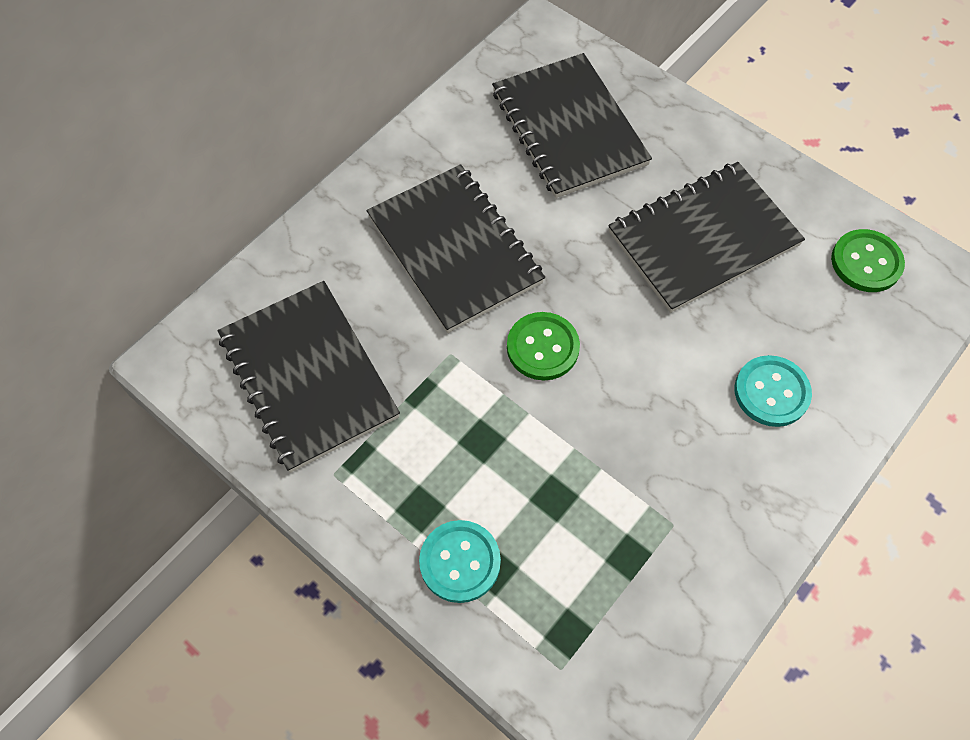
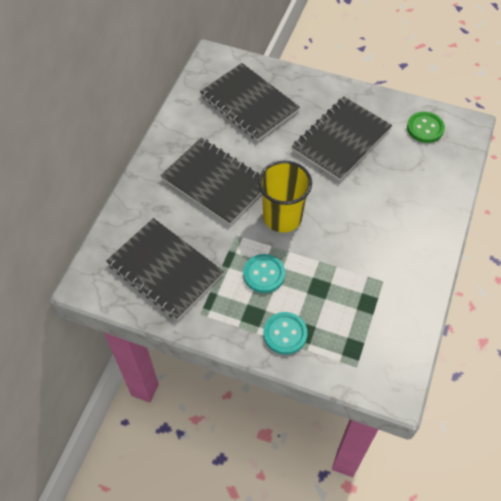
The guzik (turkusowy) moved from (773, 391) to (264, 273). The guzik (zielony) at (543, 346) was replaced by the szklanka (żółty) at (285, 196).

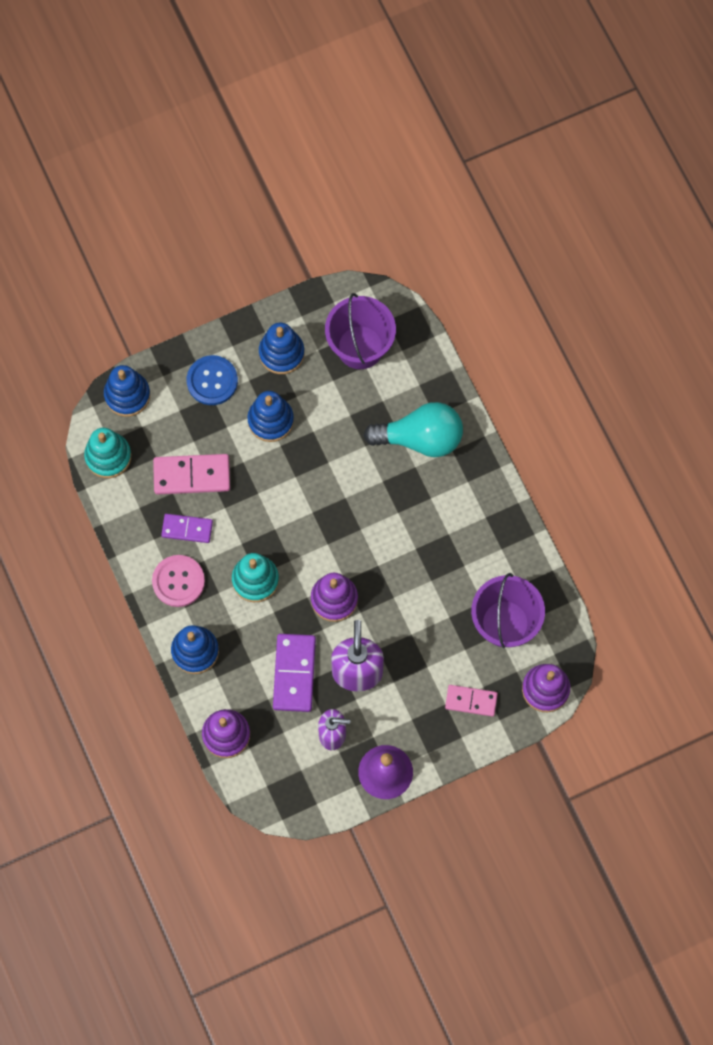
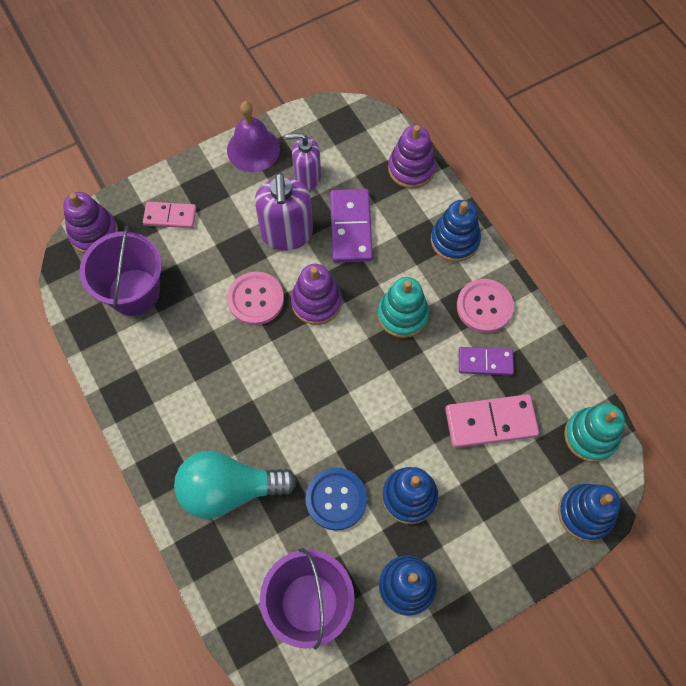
The guzik (różowy) at (255, 298) appeared. The guzik (niebieski) moved from (212, 380) to (336, 499).

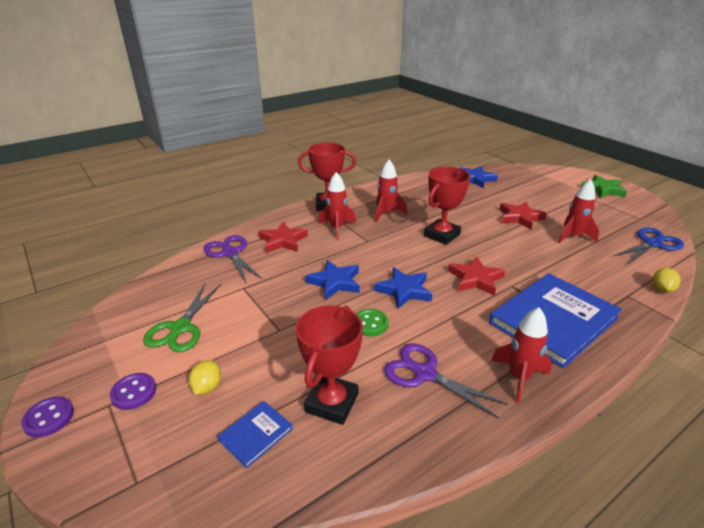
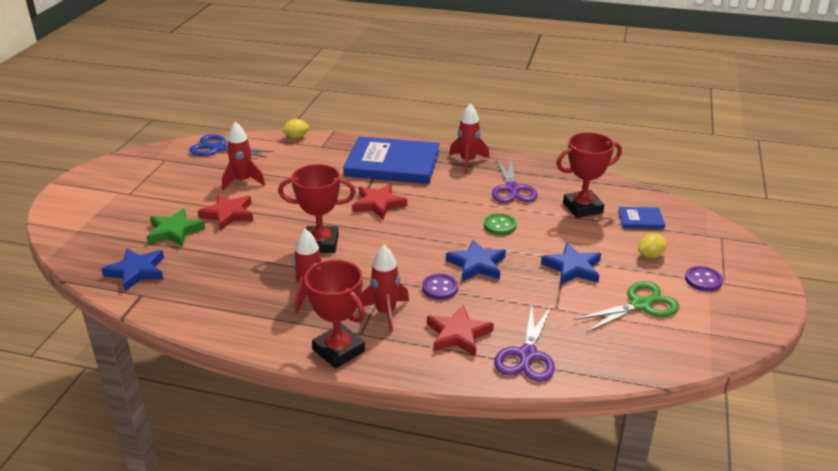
The guzik (fioletowy) moved from (47, 417) to (440, 287). The gwiazda (niebieski) moved from (403, 288) to (571, 263). The gwiazda (zielony) moved from (603, 186) to (175, 227).

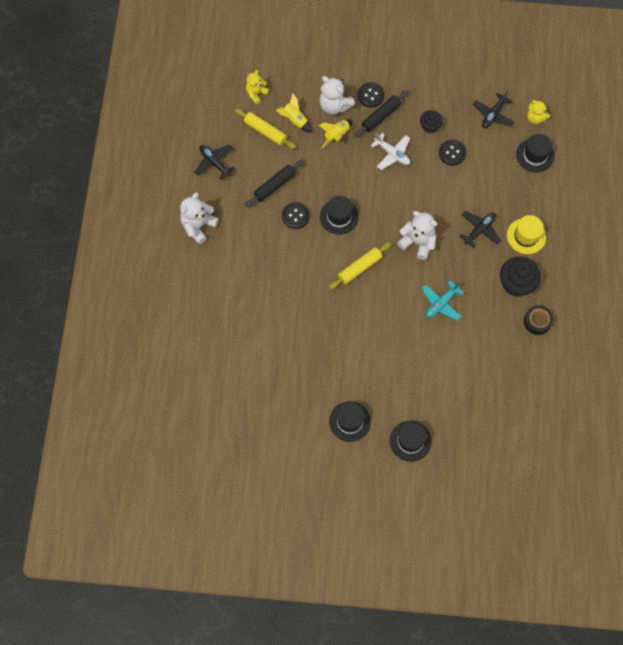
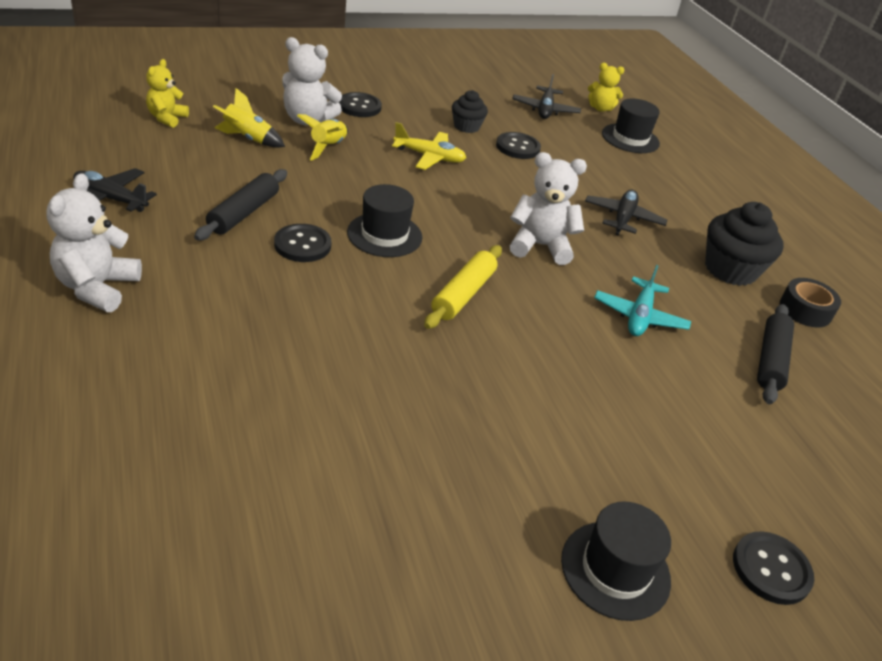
The wałek do ciasta (żółty) at (265, 129) disappeared. The kapelusz (żółty) at (526, 234) disappeared. The wałek do ciasta (czarny) moved from (381, 113) to (775, 354). The kapelusz (czarny) at (411, 441) was replaced by the guzik (czarny) at (773, 568). The samolot (biały) at (390, 151) became the samolot (żółty) at (429, 146).

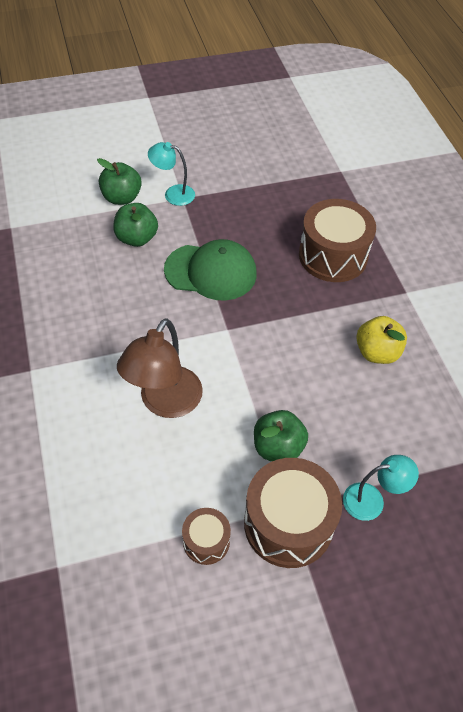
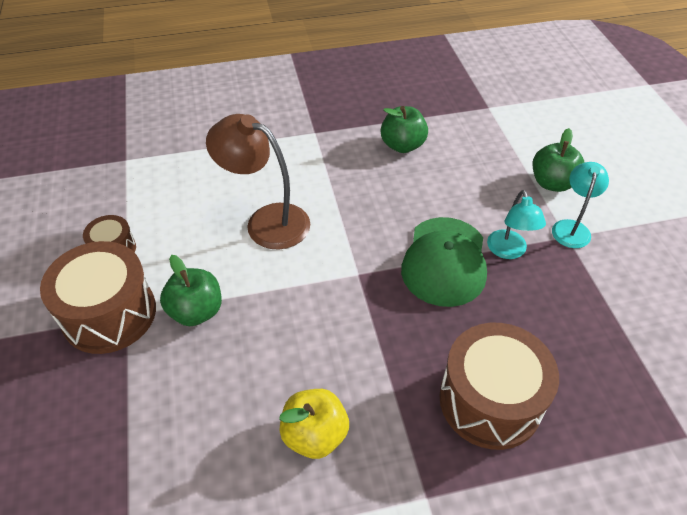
The jabłko (zielony) moved from (135, 225) to (404, 129). The lampka (turkusowy) moved from (381, 488) to (516, 224).

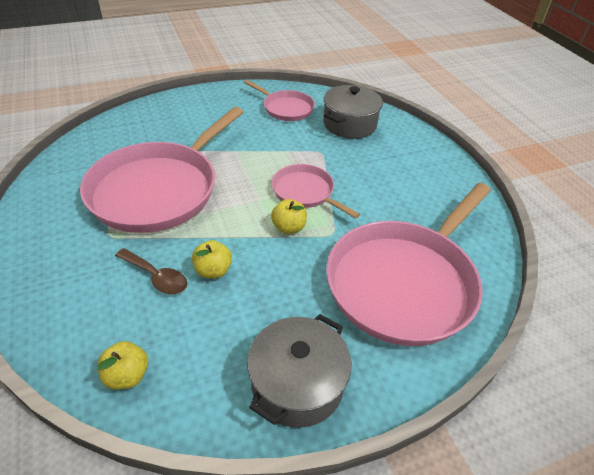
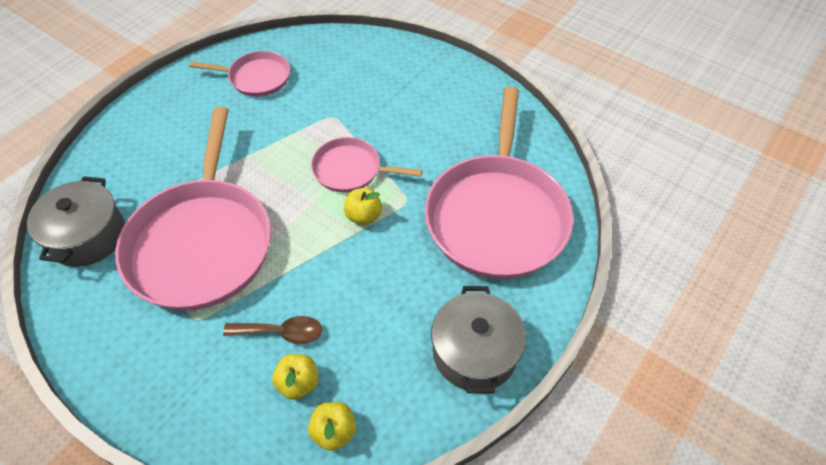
The jabłko (żółty) moved from (212, 259) to (295, 377). The garnek (szary) moved from (353, 112) to (76, 221).

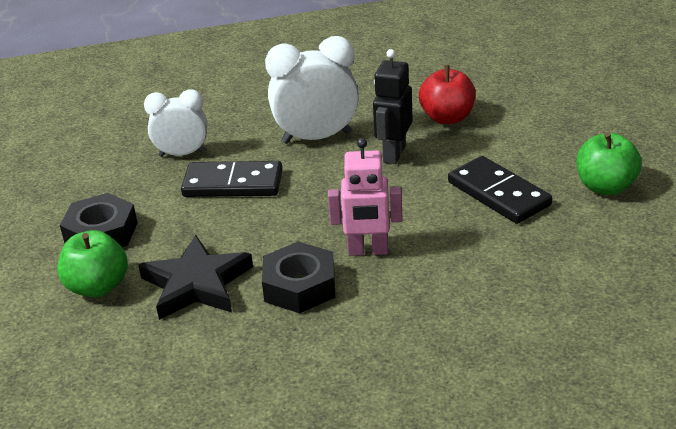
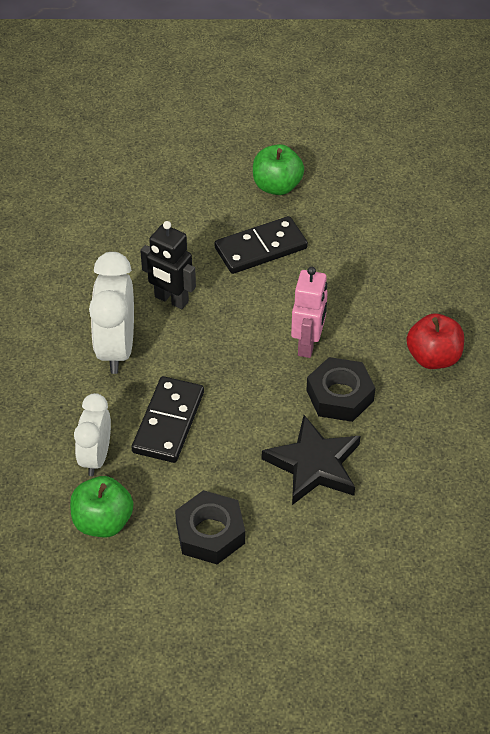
The jabłko (zielony) moved from (92, 263) to (101, 506). The jabłko (czerwony) moved from (447, 94) to (435, 341).

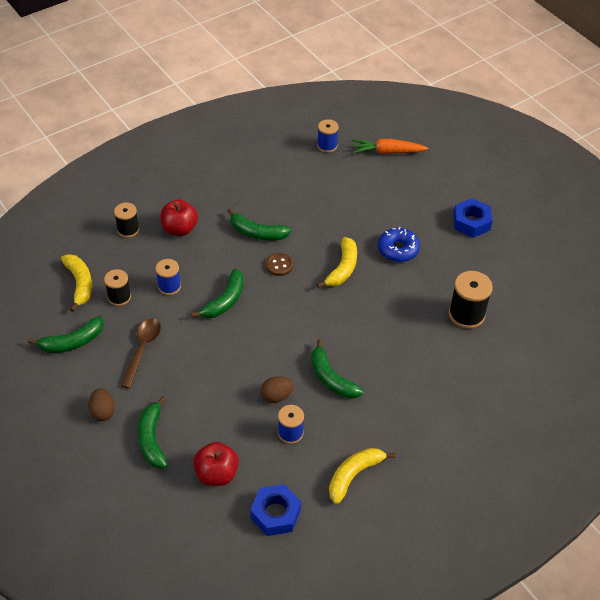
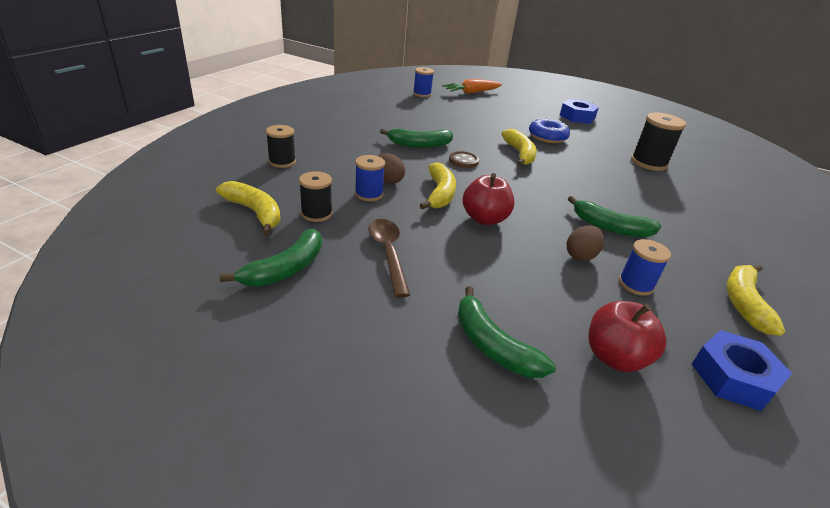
The jajko (brązowy) moved from (101, 404) to (391, 168). The jabłko (czerwony) moved from (179, 218) to (488, 199). The banan (zielony) at (217, 293) became the banan (żółty) at (438, 186).

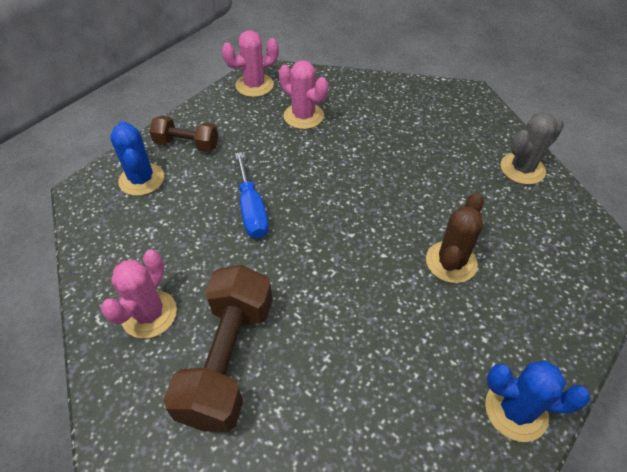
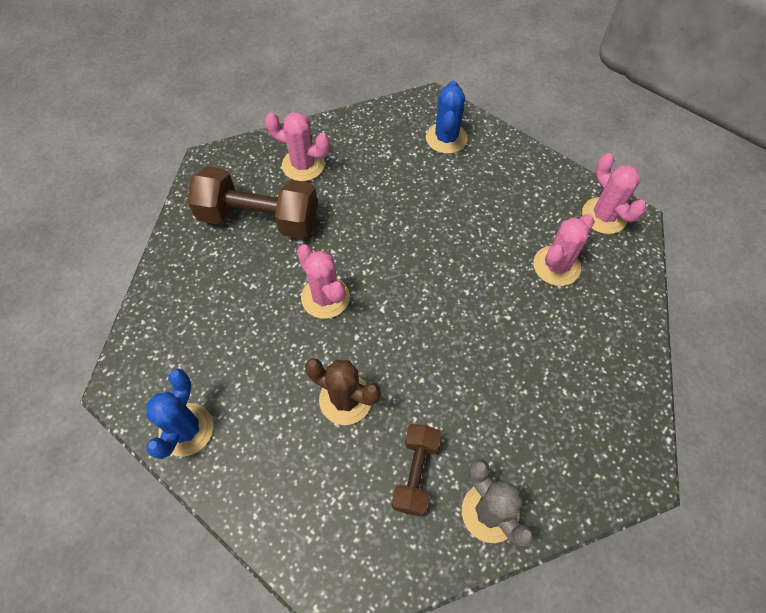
The śrubokręt (niebieski) at (252, 195) disappeared. The kaktus (różowy) at (323, 281) appeared. The hantel (brązowy) moved from (183, 134) to (416, 470). The kaktus (niebieski) at (137, 158) turned 60 degrees counterclockwise.

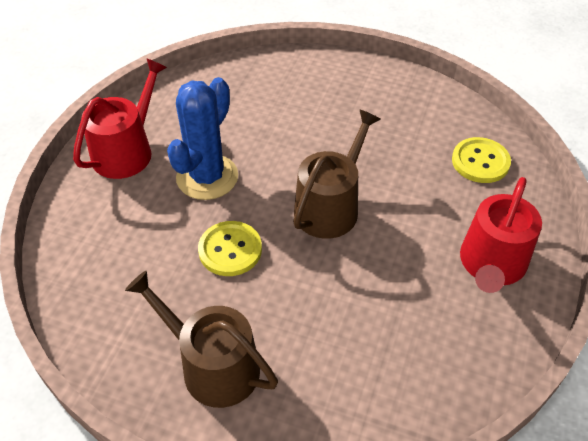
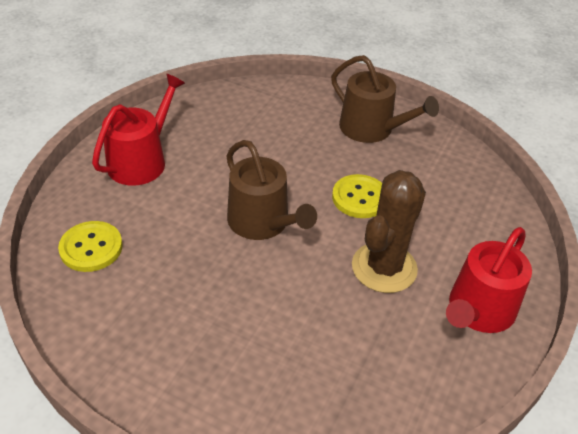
The kaktus (niebieski) at (202, 138) became the kaktus (brązowy) at (389, 231). The konewka (brązowy) at (337, 174) turned 75 degrees counterclockwise.

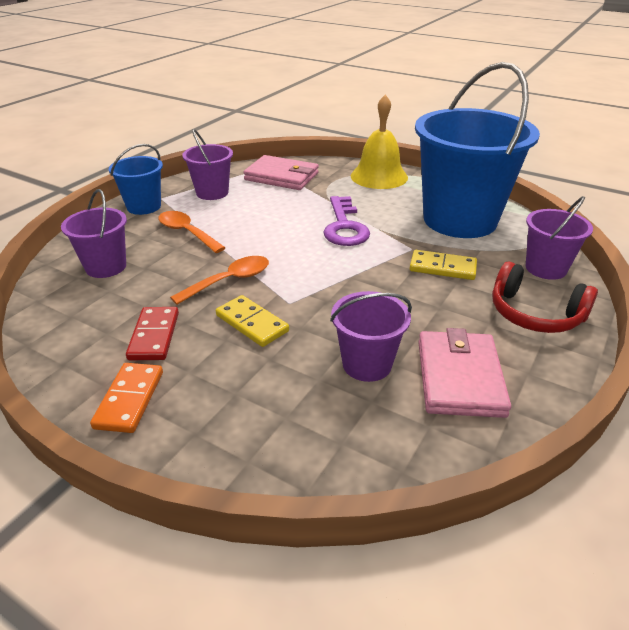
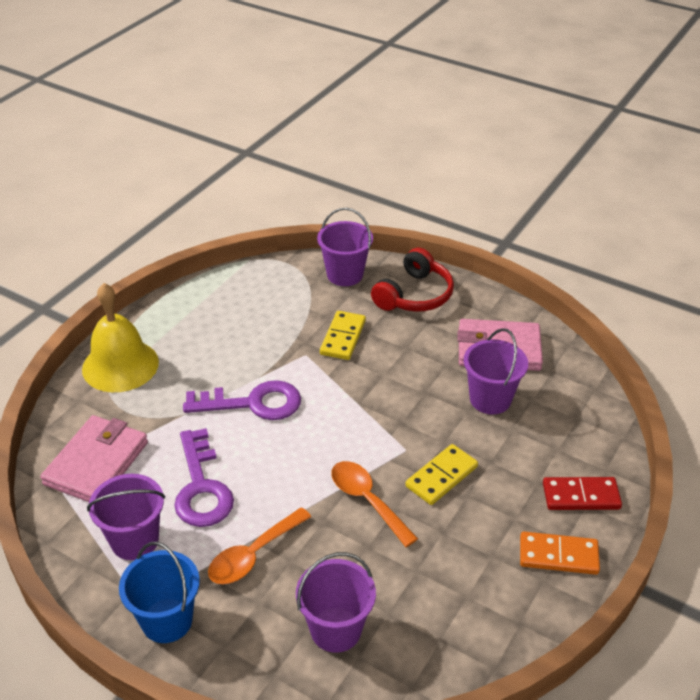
The wiadro (niebieski) at (477, 150) disappeared. The klucz (fioletowy) at (204, 477) appeared. The kostka domina (czerwony) moved from (152, 333) to (582, 493).

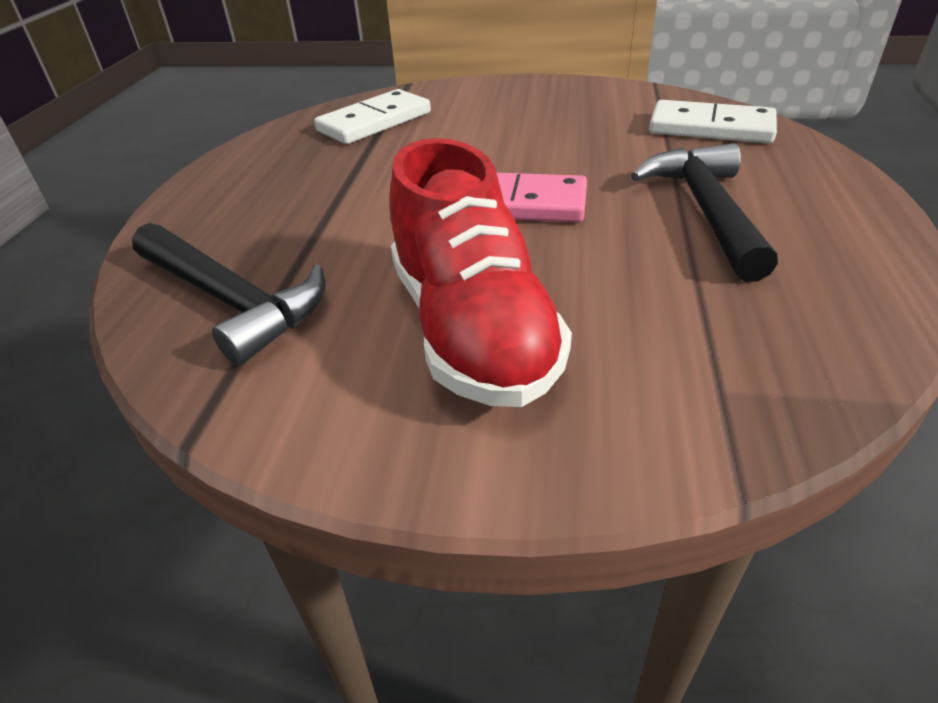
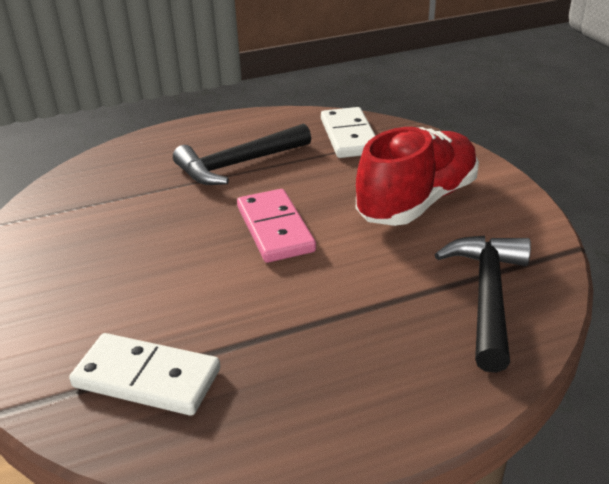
The kostka domina (biały) moved from (713, 121) to (348, 132).

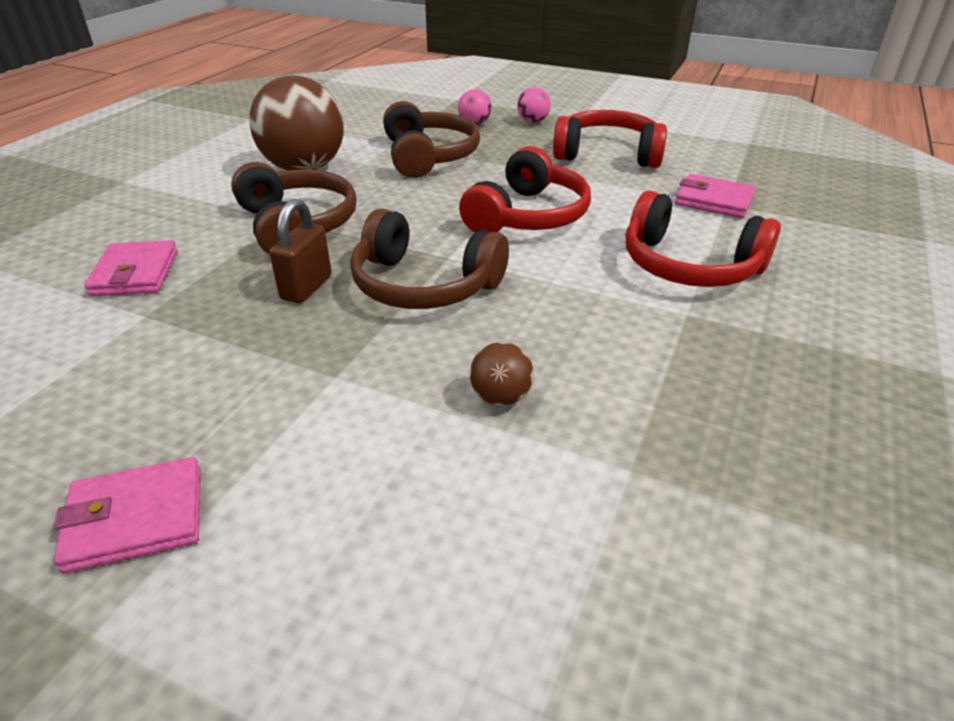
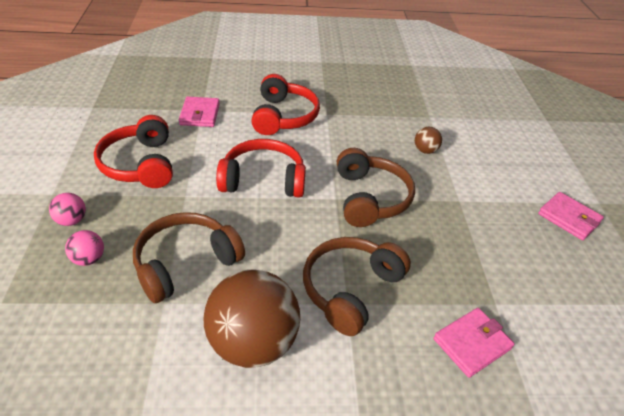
The kłódka (brązowy) at (300, 251) disappeared.

